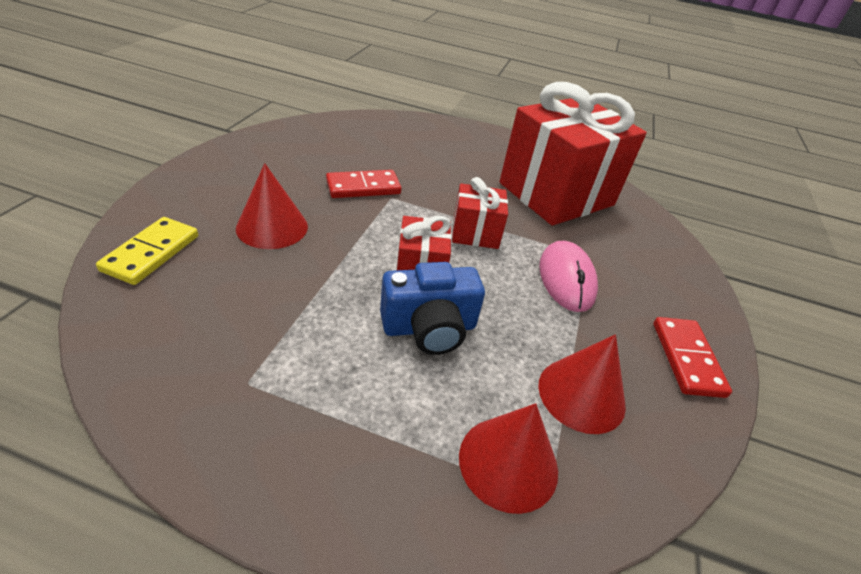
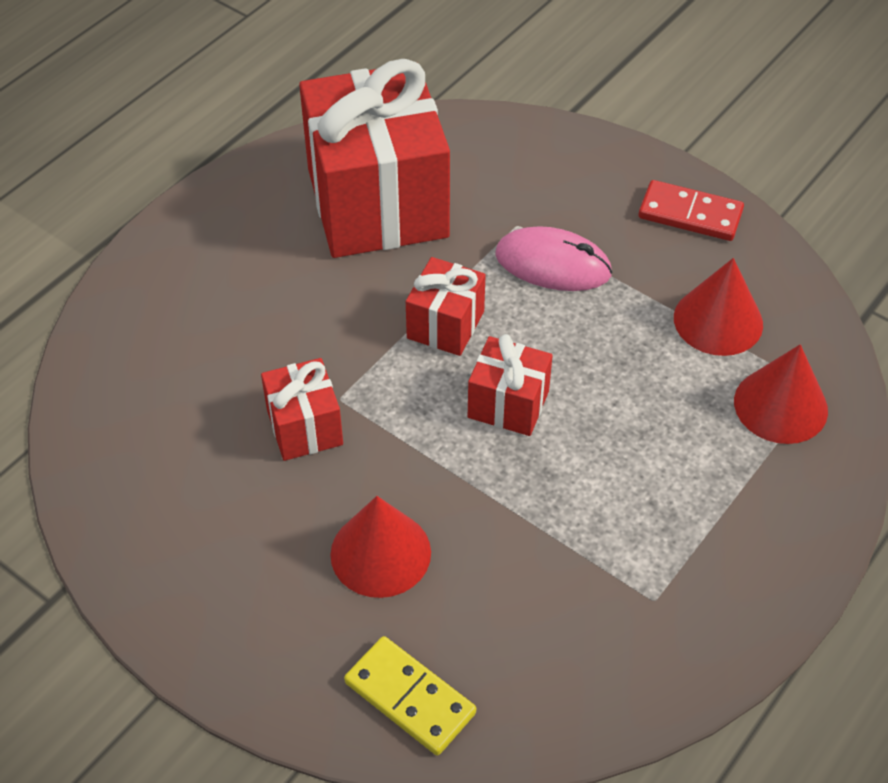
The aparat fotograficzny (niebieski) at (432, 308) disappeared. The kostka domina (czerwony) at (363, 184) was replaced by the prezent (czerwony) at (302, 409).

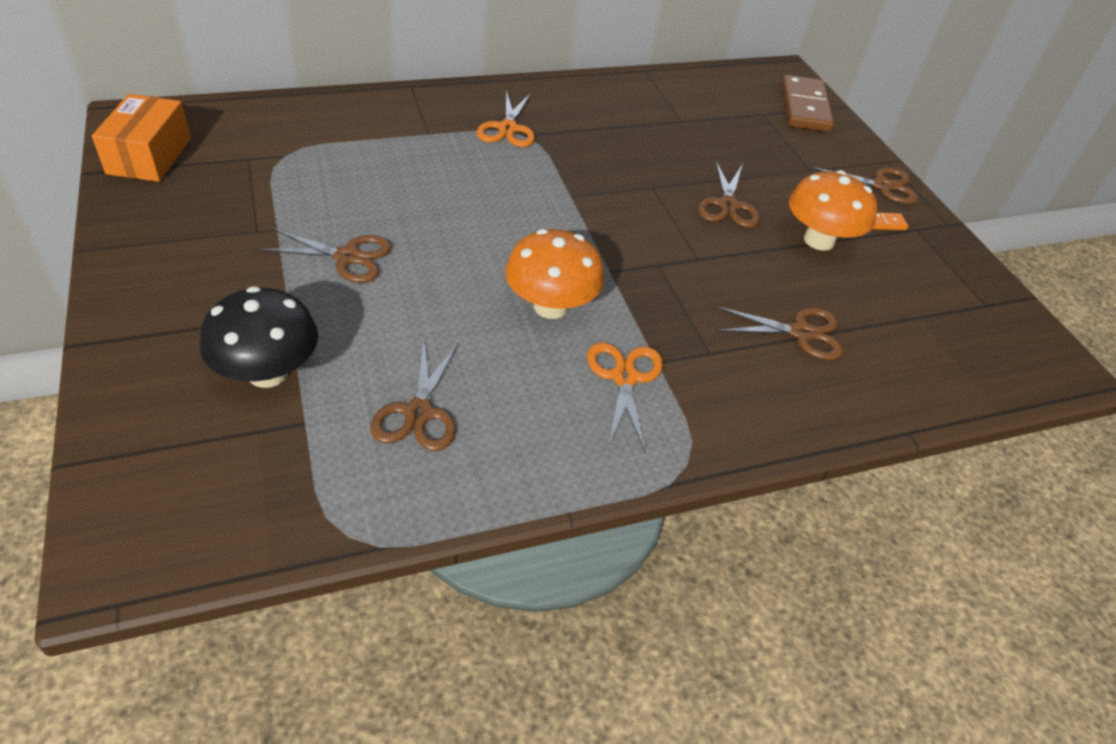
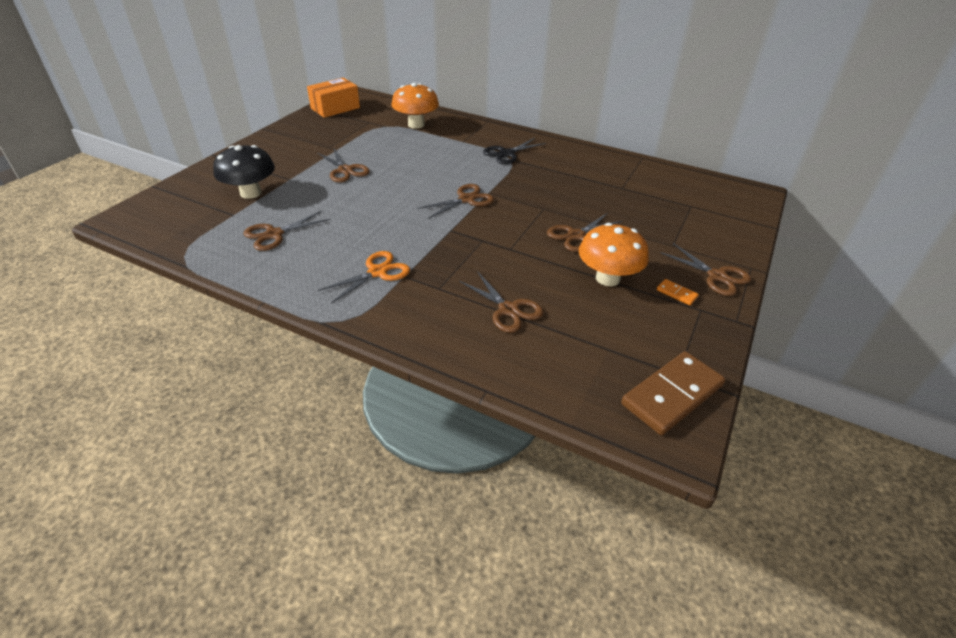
The nożyczki (brązowy) at (455, 201) appeared. The grzyb (pomarańczowy) moved from (555, 274) to (415, 106). The kostka domina (brązowy) moved from (808, 103) to (673, 393). The nożyczki (pomarańczowy) at (505, 118) became the nożyczki (czarny) at (514, 151).

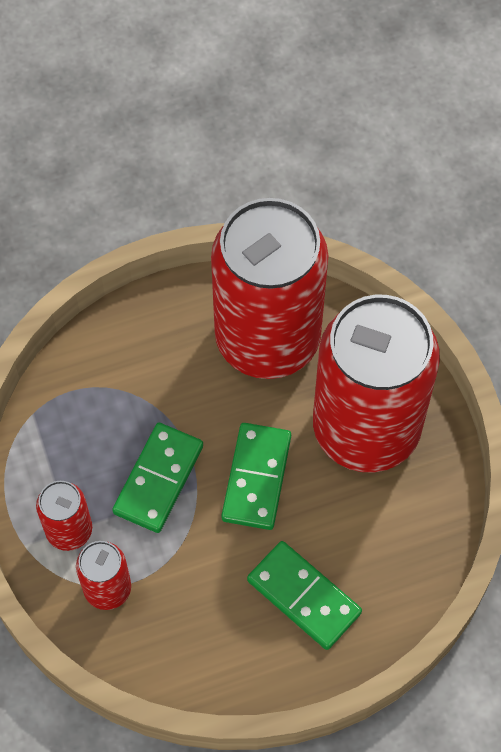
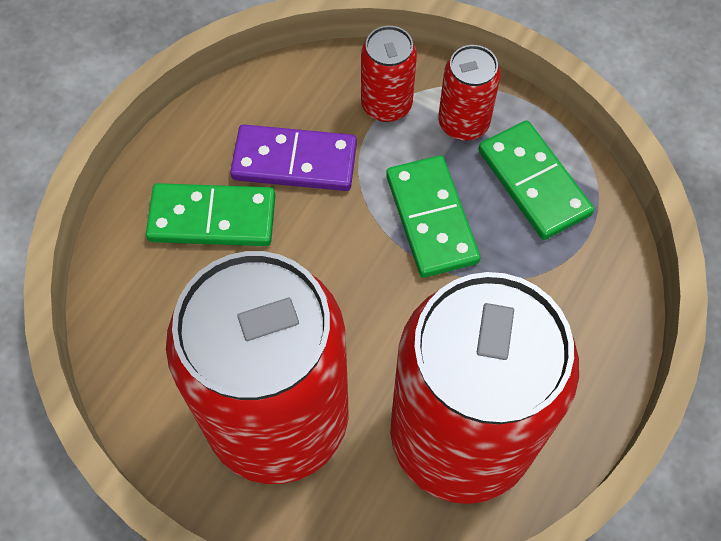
The kostka domina (fioletowy) at (293, 157) appeared. The kostka domina (zielony) moved from (256, 476) to (536, 180).

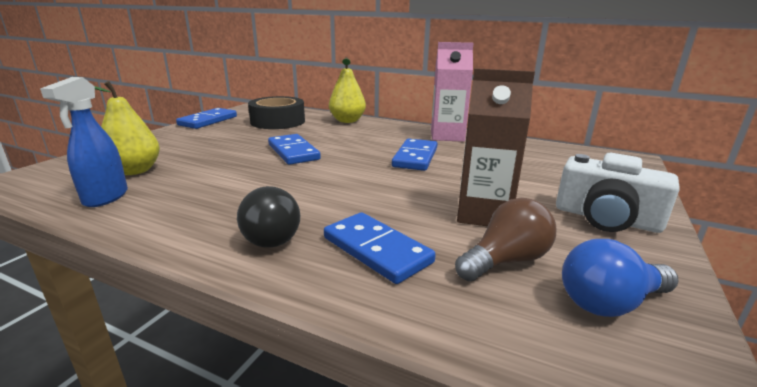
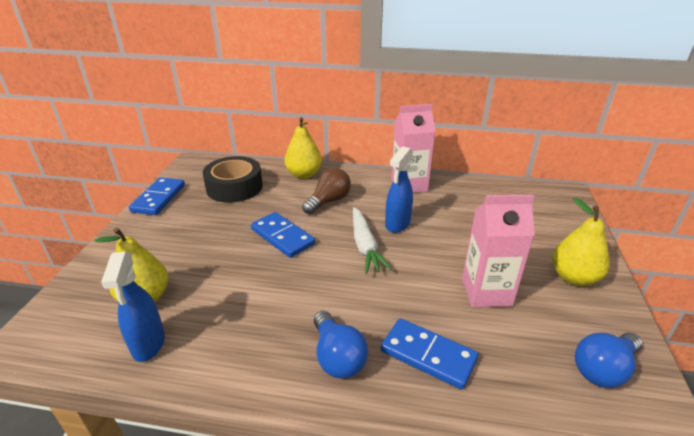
The marchewka (biały) at (372, 240) appeared. The żarówka (brązowy) moved from (505, 239) to (326, 191). The kostka domina (niebieski) at (414, 154) was replaced by the spryskiwacz (niebieski) at (399, 189). The aparat fotograficzny (biały) at (617, 193) was replaced by the gruszka (żółty) at (581, 242). The żarówka (czarny) at (268, 217) became the żarówka (niebieski) at (341, 345). The karton mleka (brązowy) at (496, 147) became the karton mleka (różowy) at (498, 251).

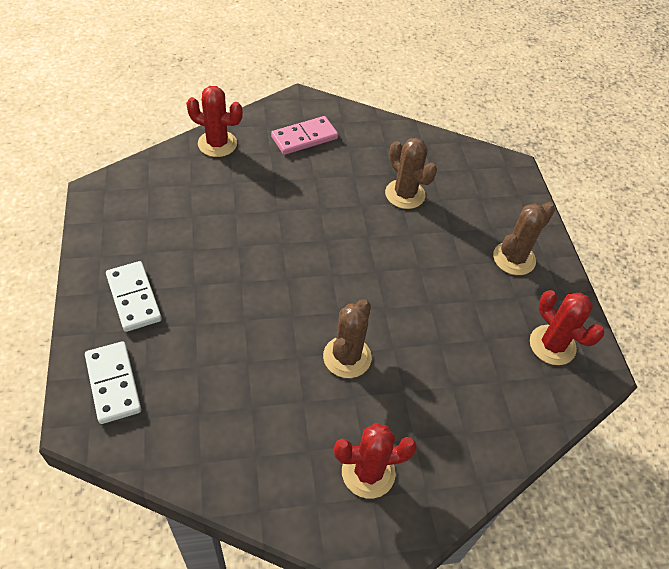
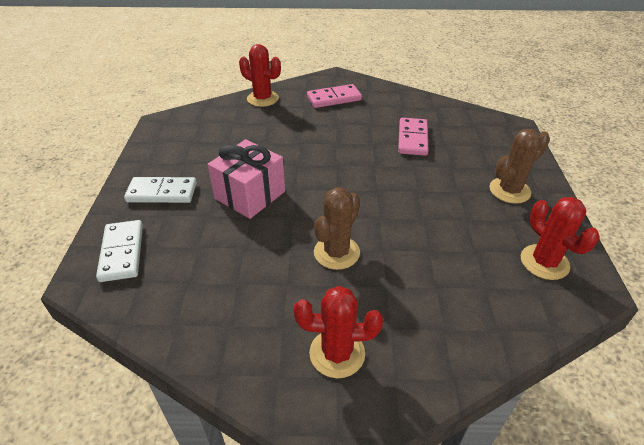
The prezent (różowy) at (246, 179) appeared. The kaktus (brązowy) at (411, 173) was replaced by the kostka domina (różowy) at (413, 137). The kostka domina (biały) at (134, 296) turned 75 degrees counterclockwise.

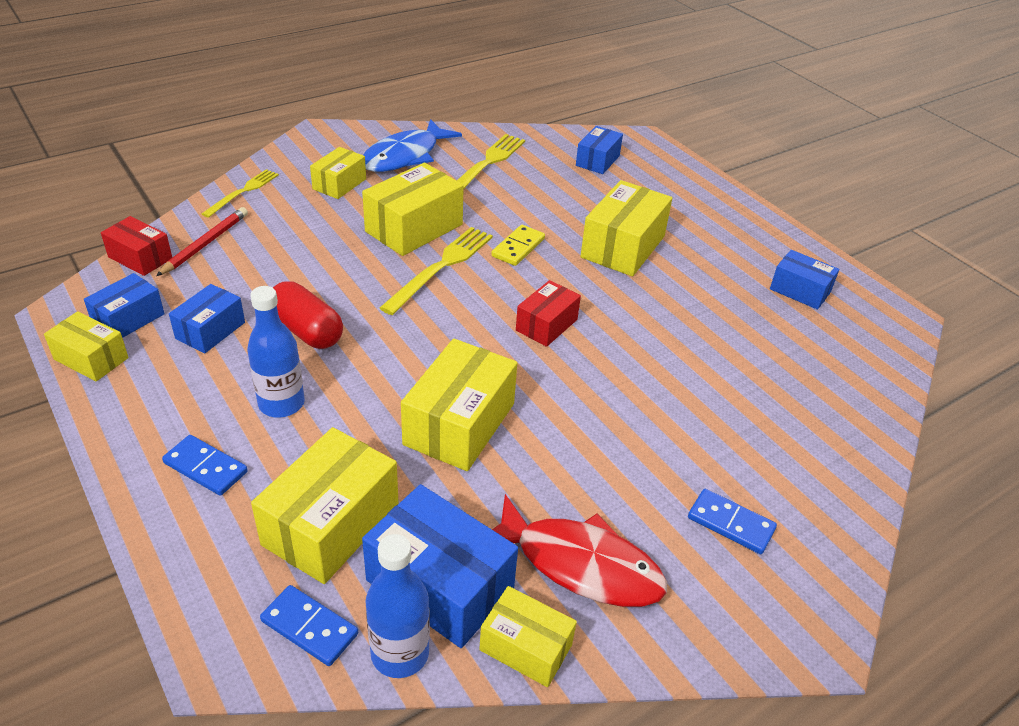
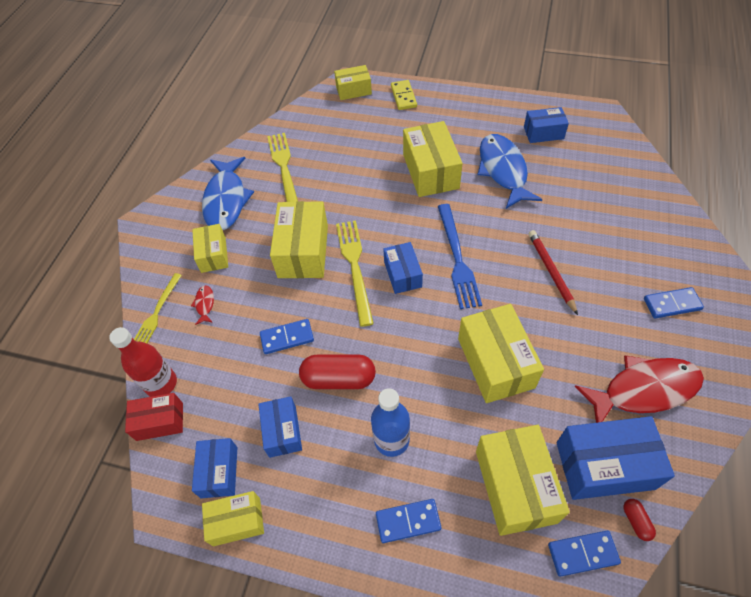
The butelka (czerwony) at (143, 362) appeared. The ryba (czerwony) at (202, 305) appeared. The kostka domina (niebieski) at (287, 336) appeared. The ryba (niebieski) at (510, 171) appeared. The ołówek (czerwony) moved from (202, 241) to (553, 272). The pudełko (żółty) moved from (528, 636) to (353, 82). The kostka domina (żółty) moved from (518, 245) to (404, 95). The pudełko (niebieski) moved from (599, 150) to (403, 268). The butelka (niebieski) at (397, 606) was replaced by the kapsułka (czerwony) at (639, 520). The pudełko (czerwony) at (548, 313) was replaced by the widelec (niebieski) at (460, 256). The widelec (żółty) at (240, 193) turned 150 degrees counterclockwise.

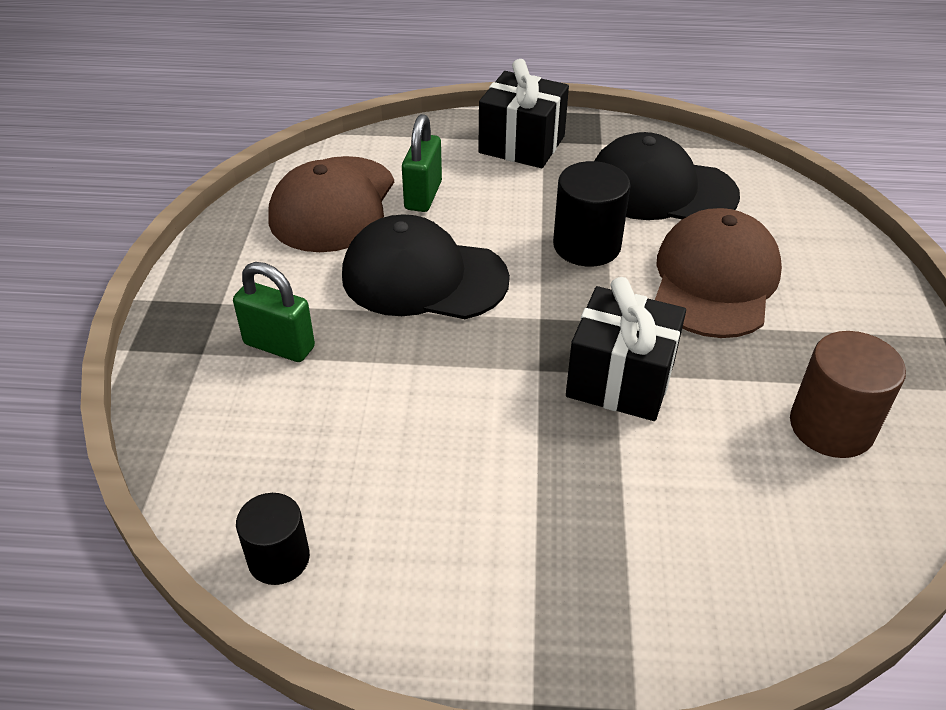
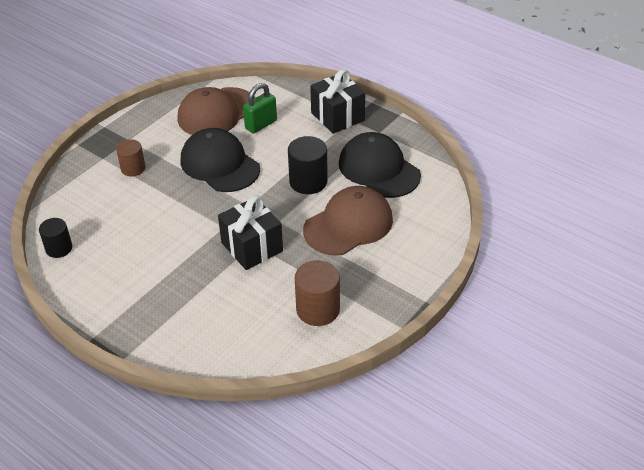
The kłódka (zielony) at (274, 312) was replaced by the walec (brązowy) at (130, 158).

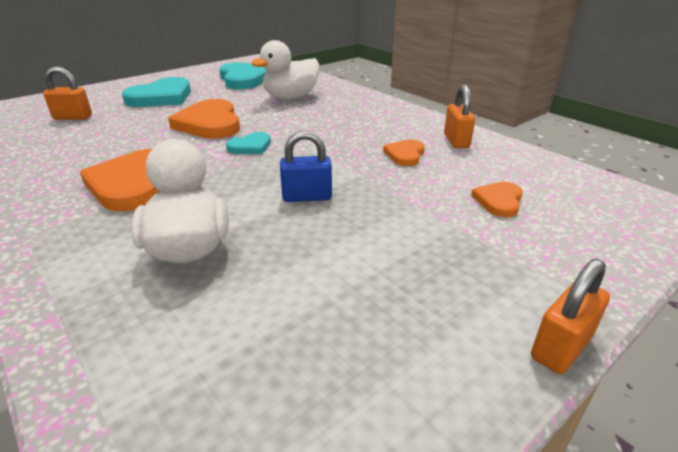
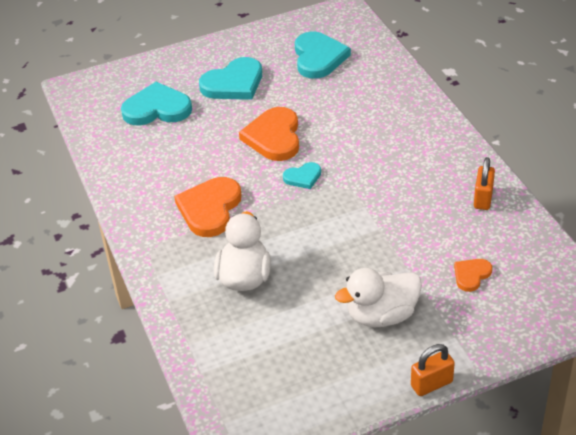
The kłódka (niebieski) at (306, 166) disappeared. The serce (pomarańczowy) at (404, 152) disappeared. The kaczka (biały) moved from (285, 69) to (378, 297). The kłódka (pomarańczowy) at (67, 93) was replaced by the serce (turkusowy) at (156, 104).

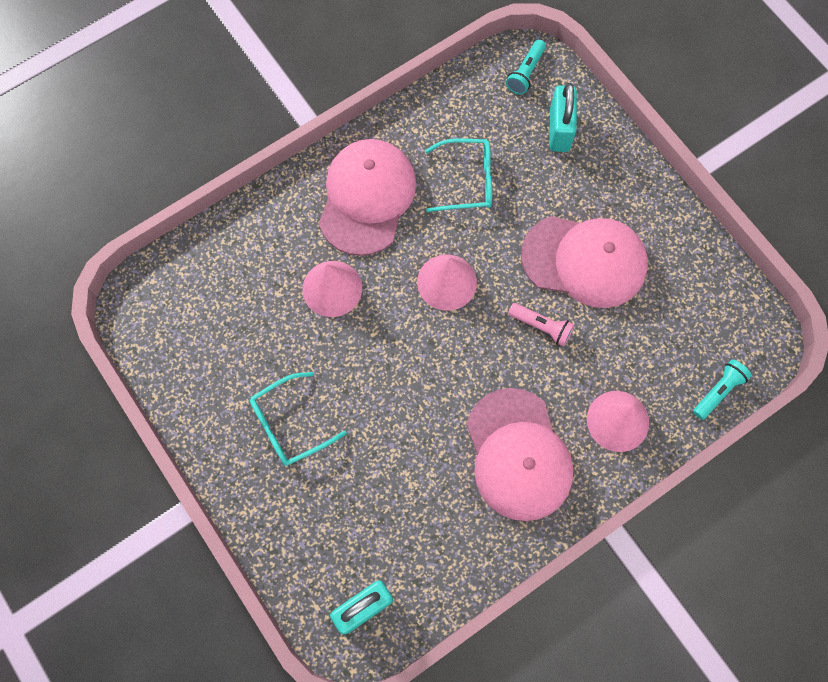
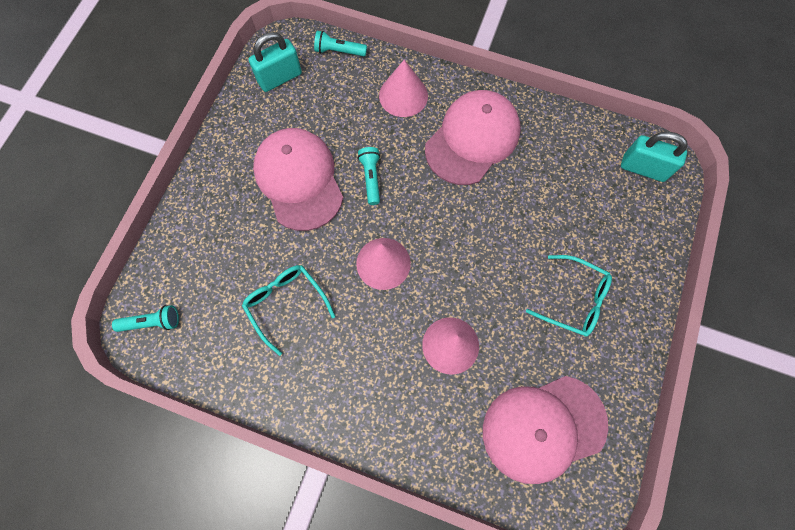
The czapka (różowy) moved from (367, 197) to (545, 430). The kłódka (turkusowy) moved from (563, 117) to (275, 62). The latarka (różowy) at (541, 325) became the latarka (turkusowy) at (369, 176).

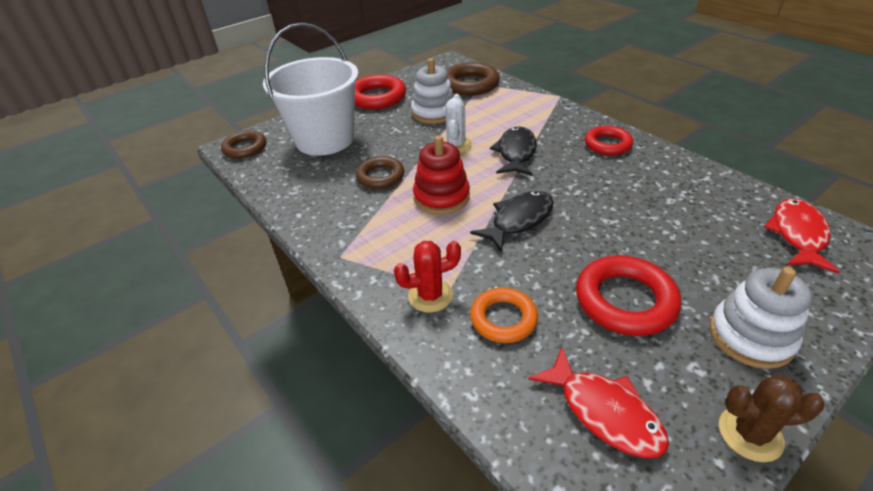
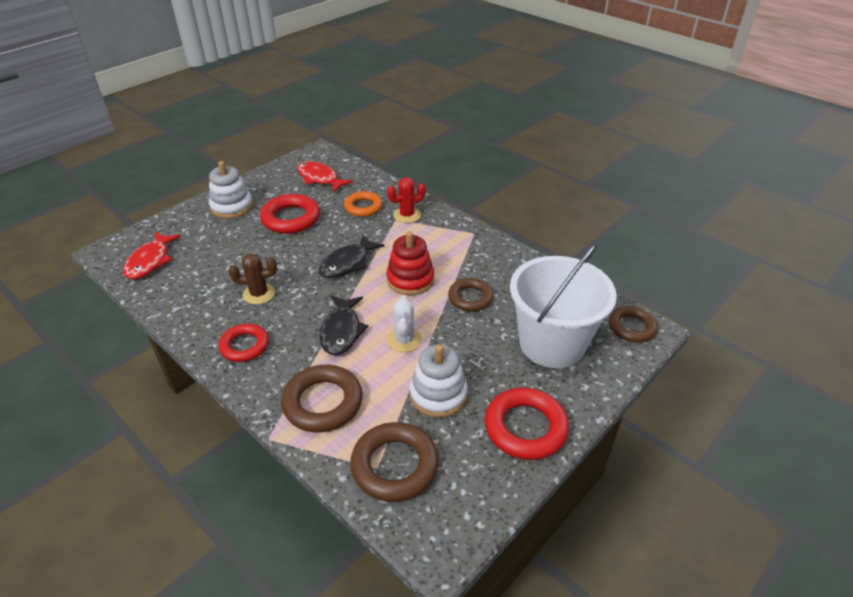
The pierścień (brązowy) at (322, 399) appeared. The kaktus (brązowy) moved from (772, 418) to (253, 279).

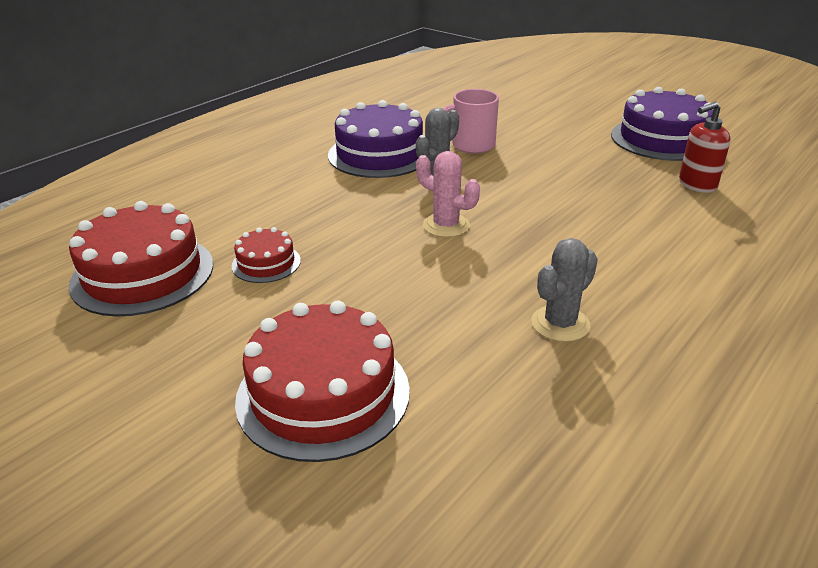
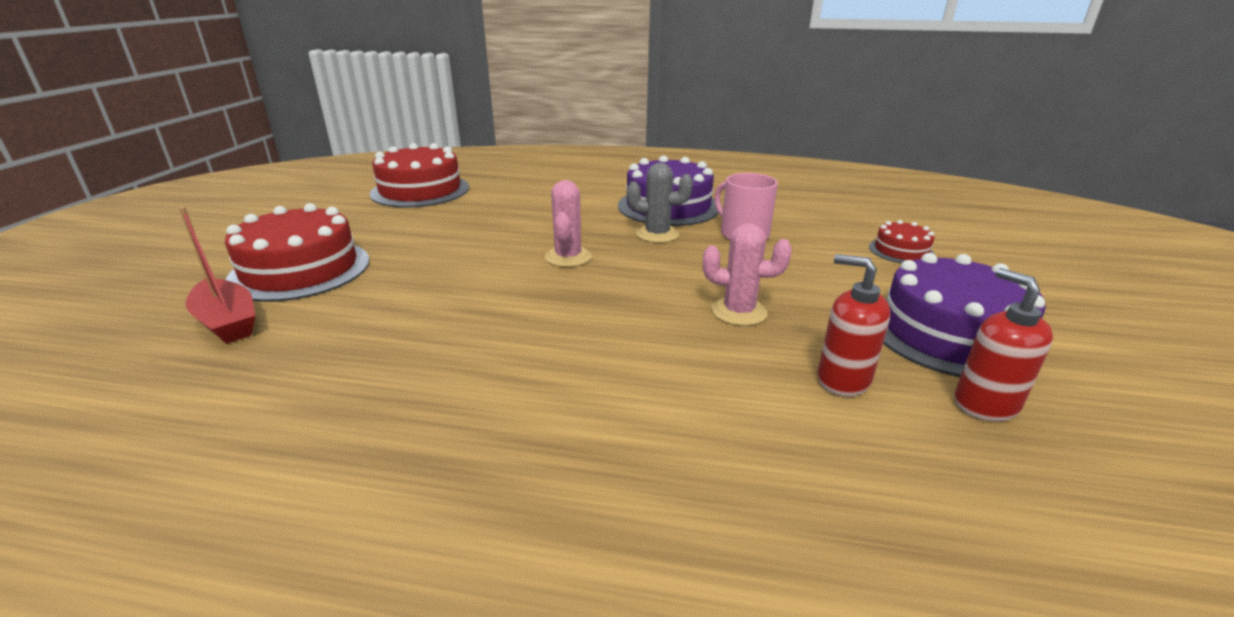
The kaktus (szary) at (565, 290) disappeared. The łódka (czerwony) at (217, 275) appeared. The kaktus (różowy) at (747, 274) appeared. The dozownik mydła (czerwony) at (1003, 344) appeared. The tort (czerwony) moved from (266, 255) to (901, 241).

